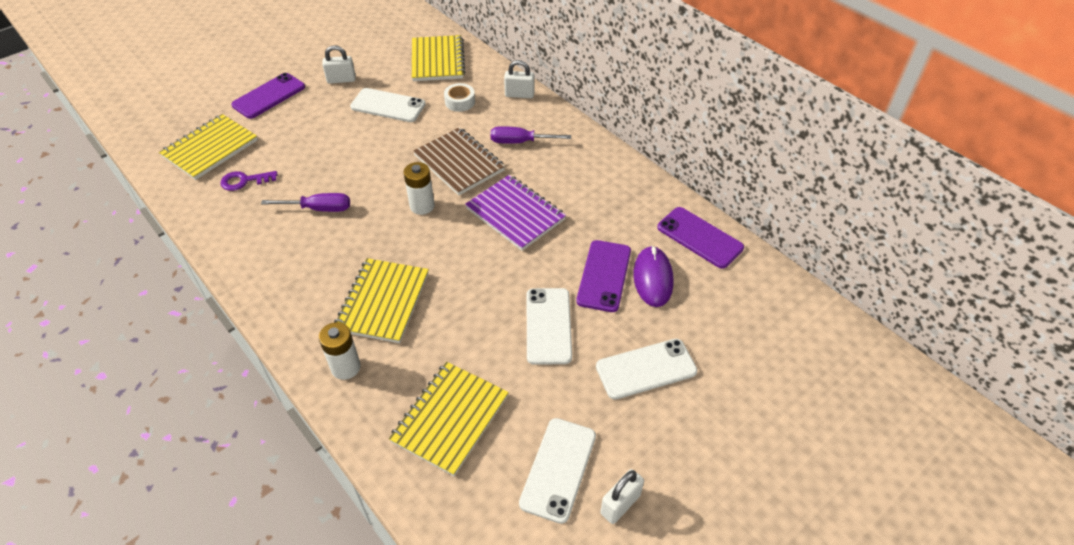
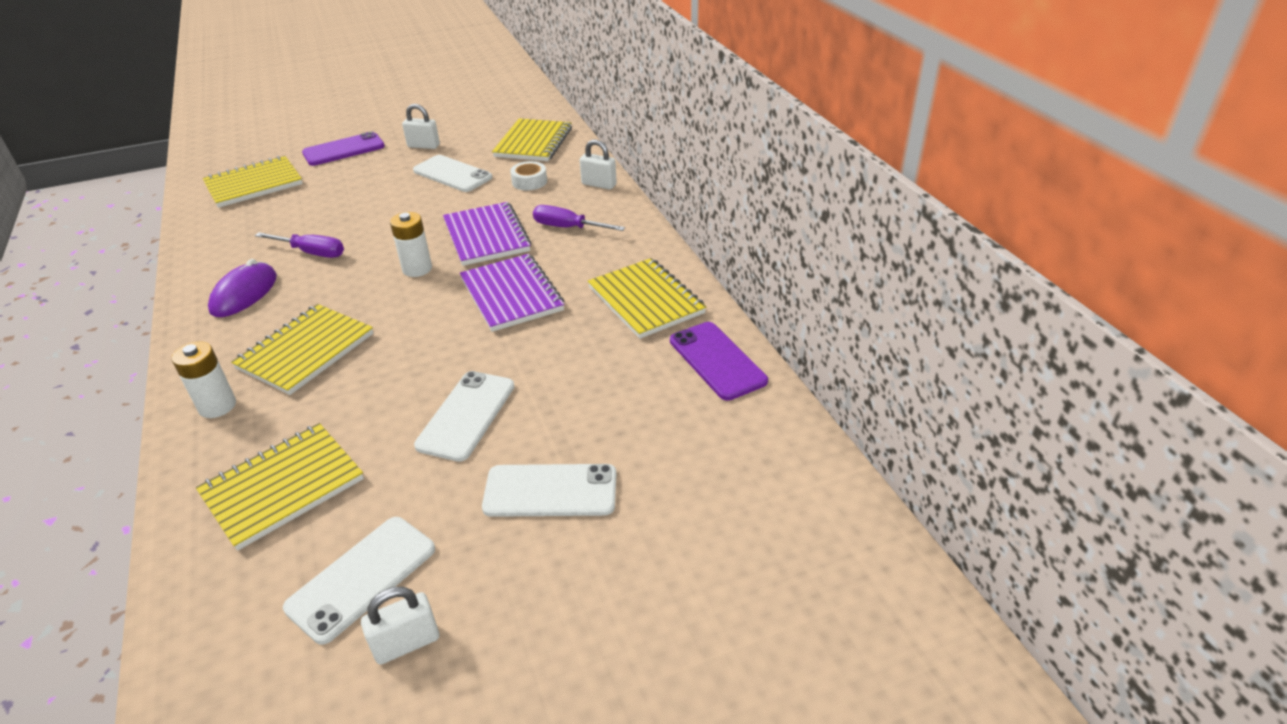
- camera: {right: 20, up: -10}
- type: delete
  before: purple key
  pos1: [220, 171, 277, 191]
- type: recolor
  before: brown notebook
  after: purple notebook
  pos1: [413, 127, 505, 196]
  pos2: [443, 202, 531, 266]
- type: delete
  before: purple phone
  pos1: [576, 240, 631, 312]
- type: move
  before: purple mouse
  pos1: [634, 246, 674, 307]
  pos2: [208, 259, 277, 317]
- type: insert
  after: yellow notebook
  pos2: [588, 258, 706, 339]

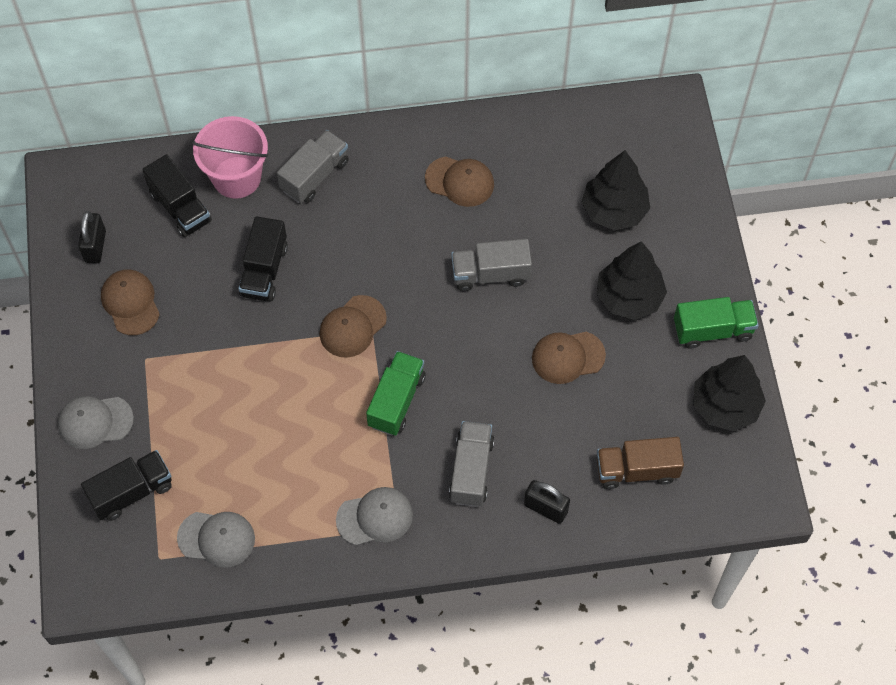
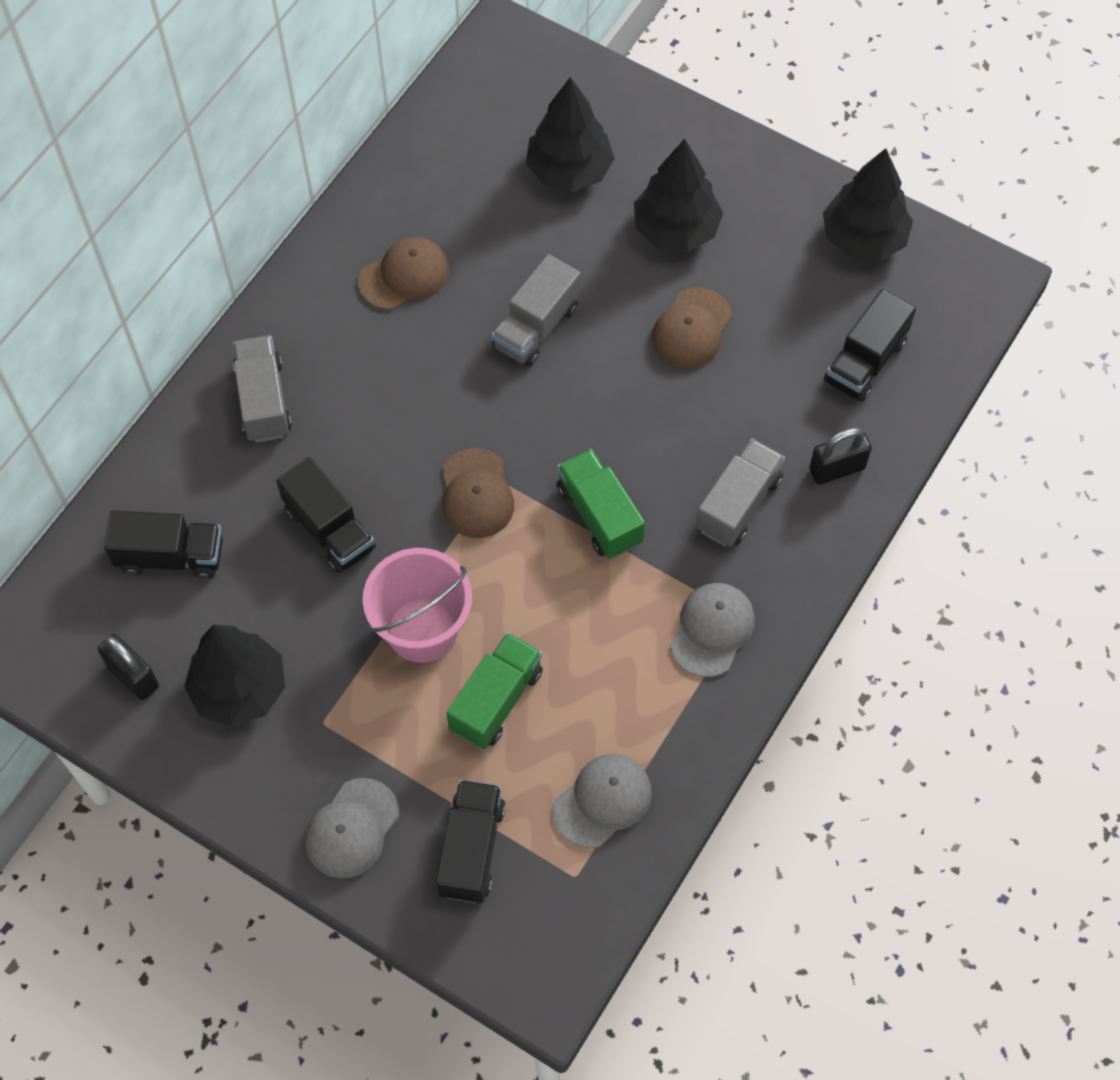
- camera: {right: -50, up: 0}
- type: replace
  before: brown cap
  after: black tree
  pos1: [101, 270, 160, 335]
  pos2: [184, 624, 285, 727]
- type: move
  before: pink bucket
  pos1: [192, 116, 268, 199]
  pos2: [363, 548, 472, 663]
- type: rotate
  before: grey truck
  pos1: [449, 421, 494, 507]
  pos2: [696, 439, 785, 547]
  turn: 75
- type: recolor
  before: brown truck
  after: black truck
  pos1: [597, 437, 684, 489]
  pos2: [824, 289, 916, 402]
- type: move
  before: green truck
  pos1: [674, 297, 759, 349]
  pos2: [446, 632, 543, 749]

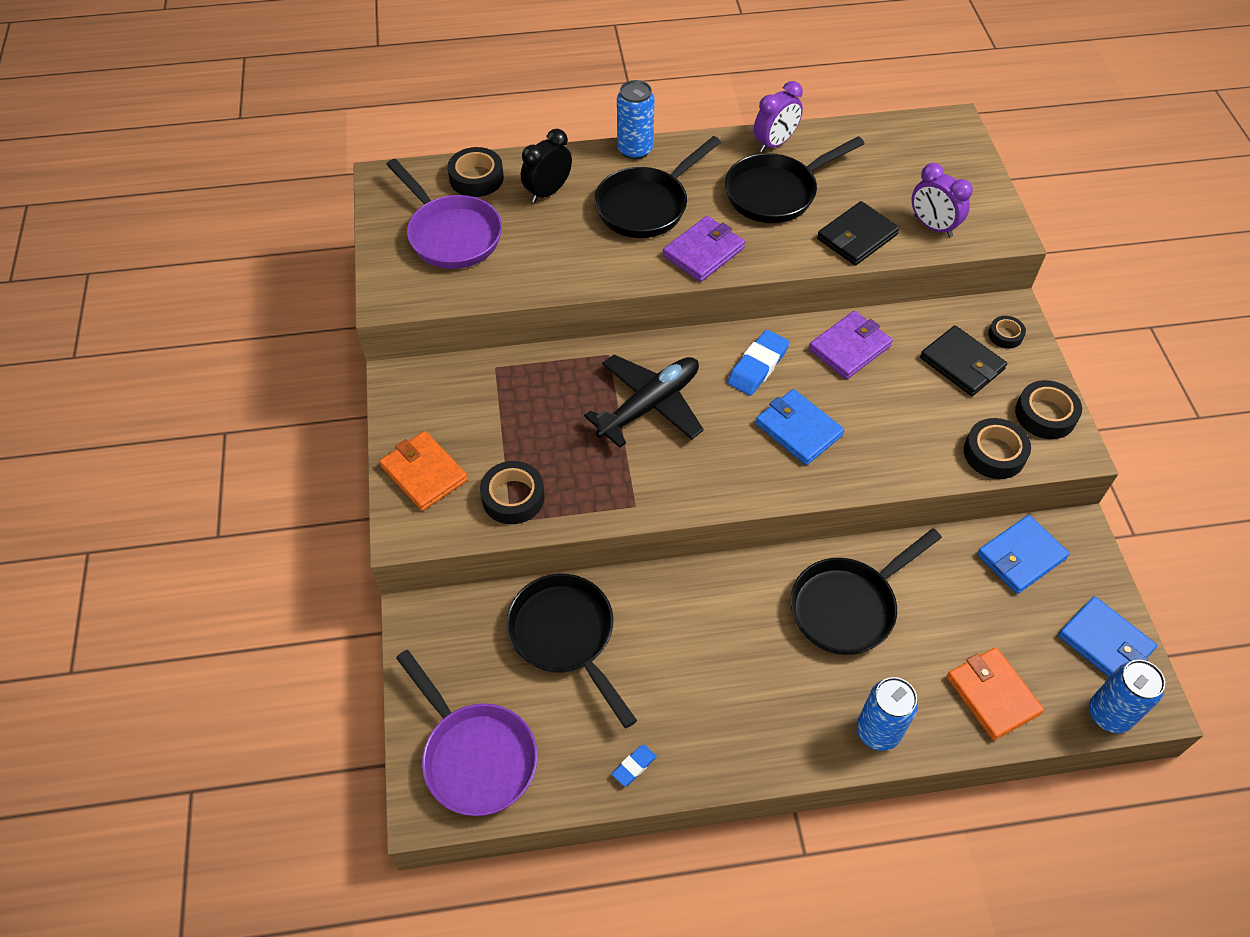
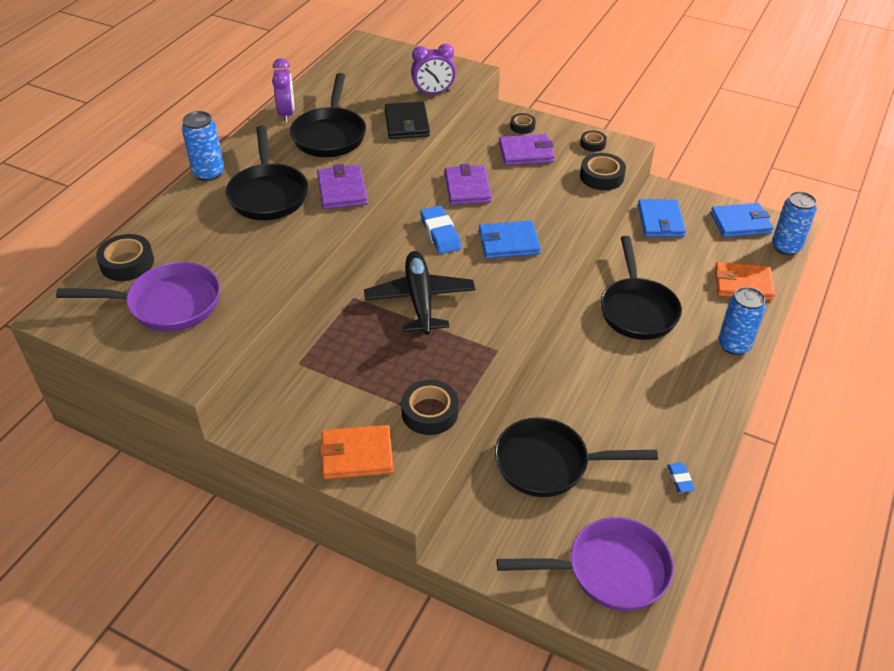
- camera: {right: -55, up: -10}
- type: delete
  before: black clock
  pos1: [521, 129, 572, 203]
- type: recolor
  before: black wallet
  after: purple wallet
  pos1: [920, 325, 1007, 396]
  pos2: [499, 134, 555, 166]
- type: resize
  before: black tape
  pos1: [1015, 380, 1082, 439]
  pos2: [580, 131, 607, 152]
  scale: 0.6

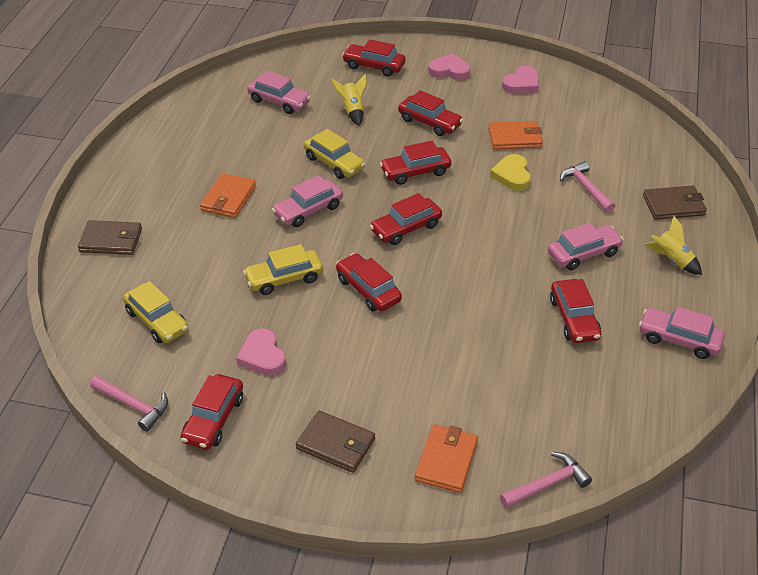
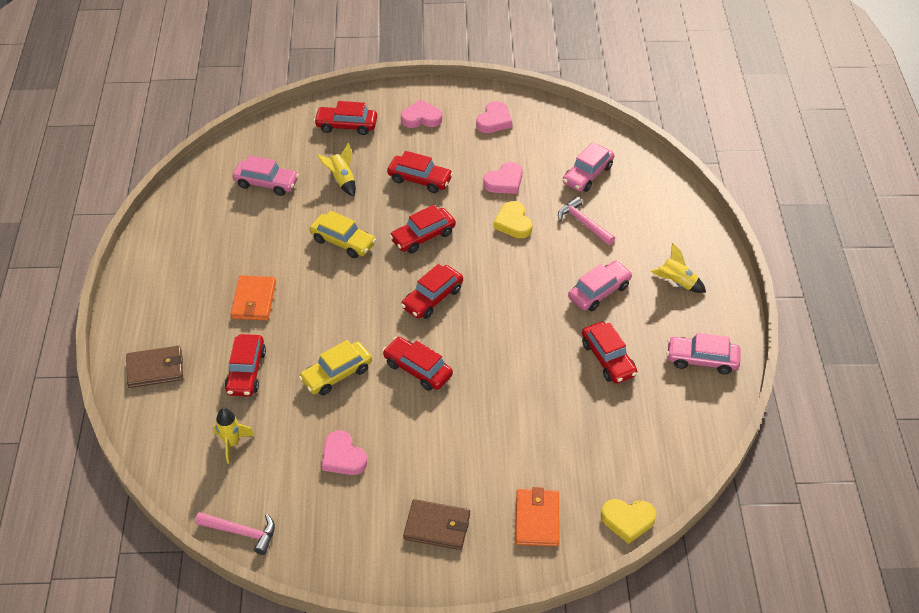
- camera: {right: -15, up: 5}
- type: replace
  before: yellow car
  after: yellow rocket
  pos1: [123, 281, 189, 343]
  pos2: [213, 408, 255, 464]
- type: move
  before: red car
  pos1: [181, 374, 243, 450]
  pos2: [225, 334, 266, 397]
- type: move
  before: pink car
  pos1: [272, 175, 343, 227]
  pos2: [563, 142, 614, 192]
- type: replace
  before: orange wallet
  after: pink heart
  pos1: [488, 121, 543, 150]
  pos2: [483, 162, 522, 194]
- type: replace
  before: pink hammer
  after: yellow heart
  pos1: [500, 452, 592, 509]
  pos2: [601, 499, 656, 544]
- type: delete
  before: brown wallet
  pos1: [643, 185, 707, 220]

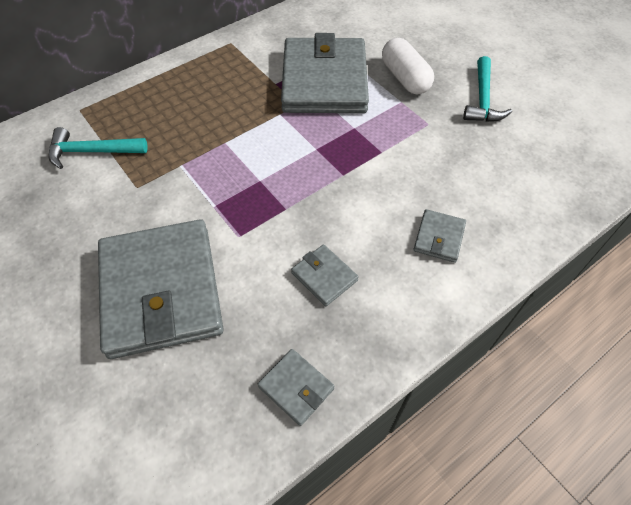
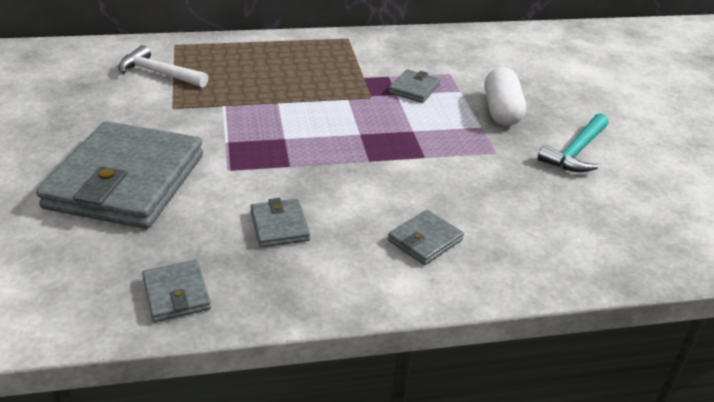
- camera: {right: 25, up: -20}
- type: recolor
  before: turquoise hammer
  after: white hammer
  pos1: [48, 127, 148, 169]
  pos2: [118, 45, 208, 88]
- type: resize
  before: grey wallet
  pos1: [281, 33, 369, 113]
  pos2: [389, 69, 440, 103]
  scale: 0.42

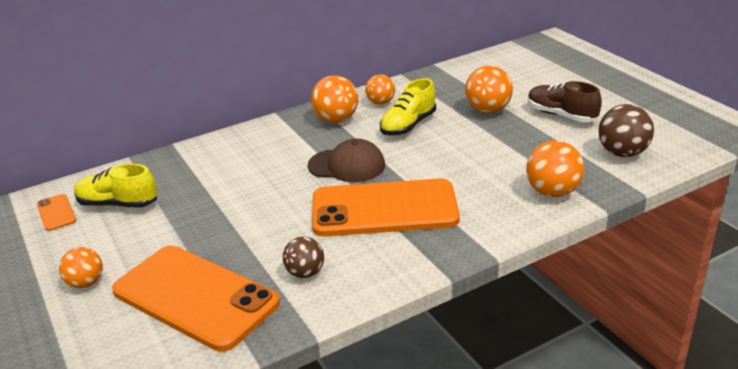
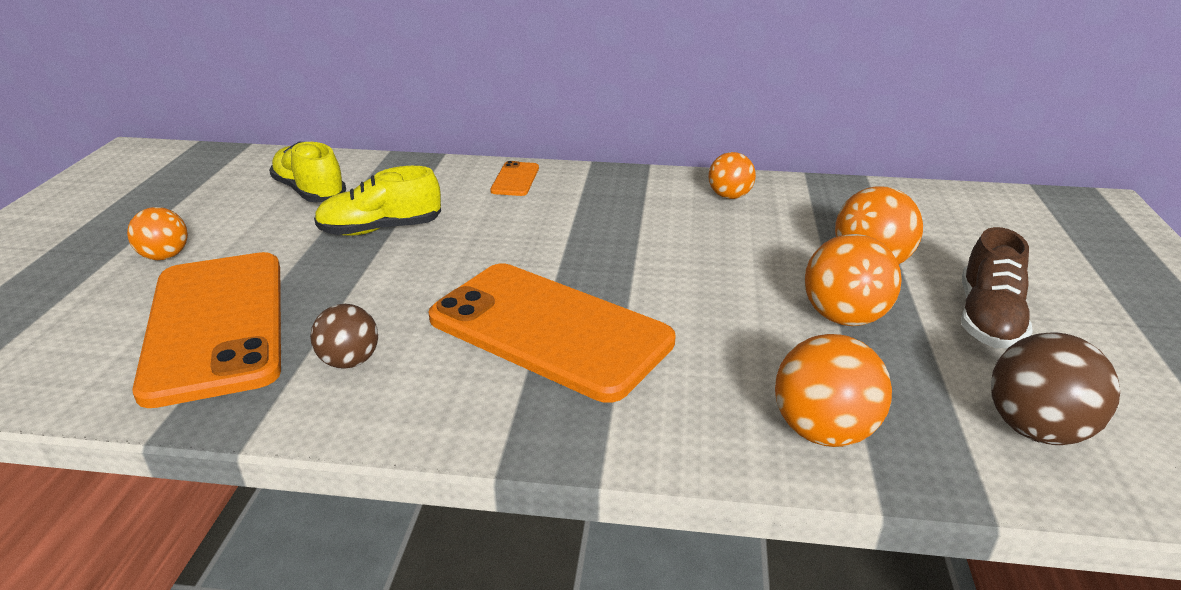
- camera: {right: 35, up: 0}
- type: move
  before: orange phone
  pos1: [36, 194, 76, 231]
  pos2: [490, 161, 539, 196]
- type: delete
  before: brown cap
  pos1: [308, 138, 385, 182]
- type: move
  before: orange ball
  pos1: [311, 75, 358, 123]
  pos2: [804, 234, 902, 326]
- type: move
  before: yellow shoe
  pos1: [380, 78, 436, 136]
  pos2: [314, 166, 441, 236]
- type: rotate
  before: brown shoe
  pos1: [528, 81, 602, 122]
  pos2: [961, 227, 1033, 348]
  turn: -150

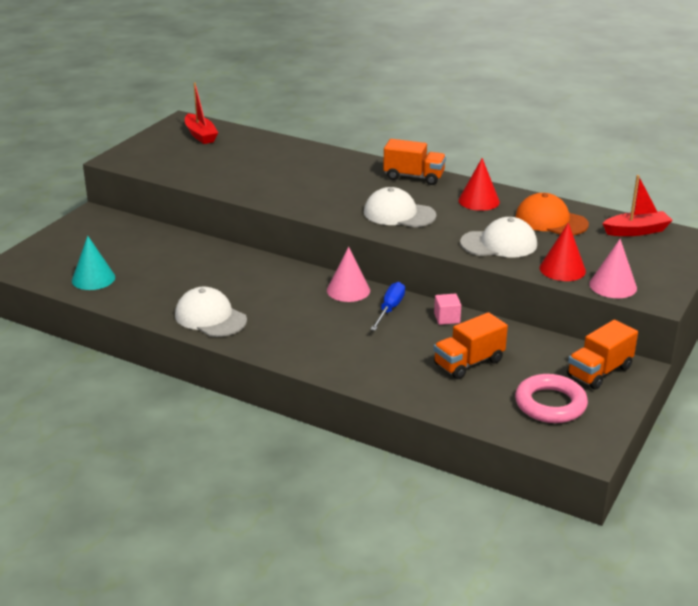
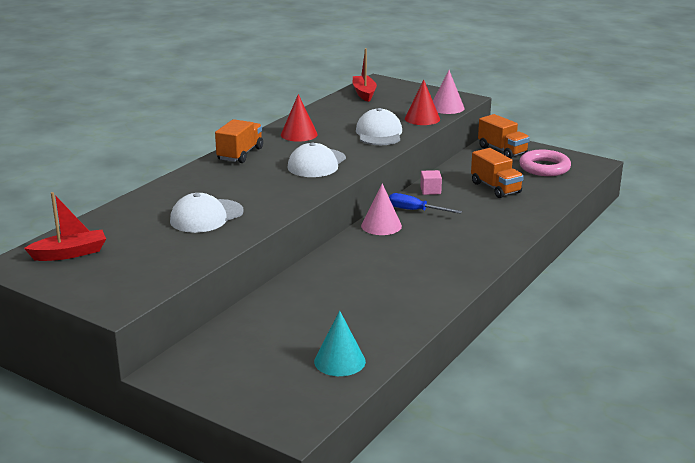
- camera: {right: -85, up: -5}
- type: move
  before: white cap
  pos1: [175, 287, 247, 337]
  pos2: [170, 193, 243, 233]
- type: delete
  before: orange cap
  pos1: [516, 193, 589, 235]

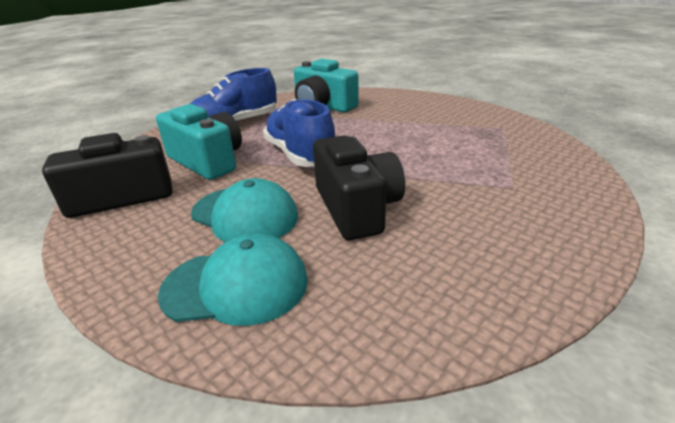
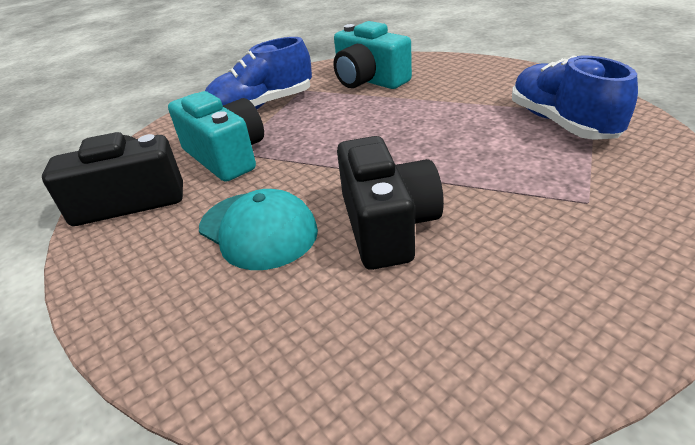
- camera: {right: 10, up: 5}
- type: delete
  before: turquoise cap
  pos1: [158, 234, 308, 326]
- type: move
  before: blue shoe
  pos1: [263, 99, 335, 167]
  pos2: [512, 55, 638, 140]

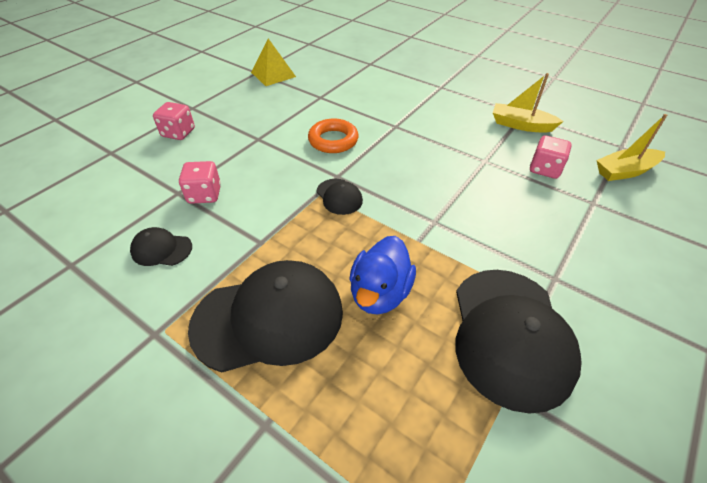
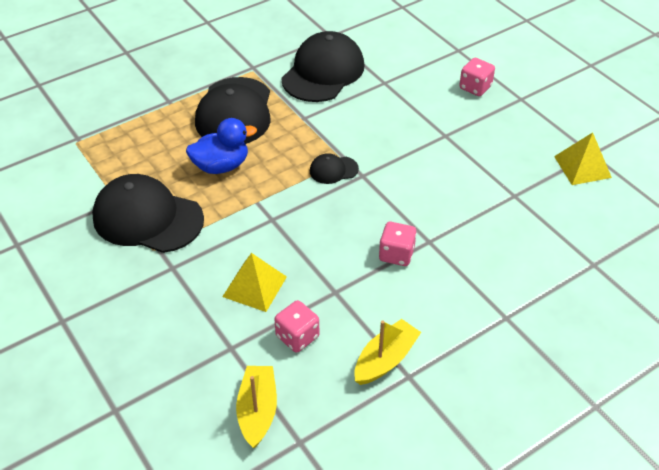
- camera: {right: 110, up: 0}
- type: resize
  before: black cap
  pos1: [130, 227, 192, 266]
  pos2: [281, 31, 365, 102]
  scale: 2.2
- type: move
  before: pink dice
  pos1: [179, 161, 221, 204]
  pos2: [379, 222, 417, 266]
- type: delete
  before: orange ring
  pos1: [308, 119, 359, 153]
- type: rotate
  before: blue duck
  pos1: [349, 236, 416, 315]
  pos2: [186, 118, 257, 174]
  turn: 120
- type: insert
  after: yellow pyramid
  pos2: [222, 253, 287, 312]

